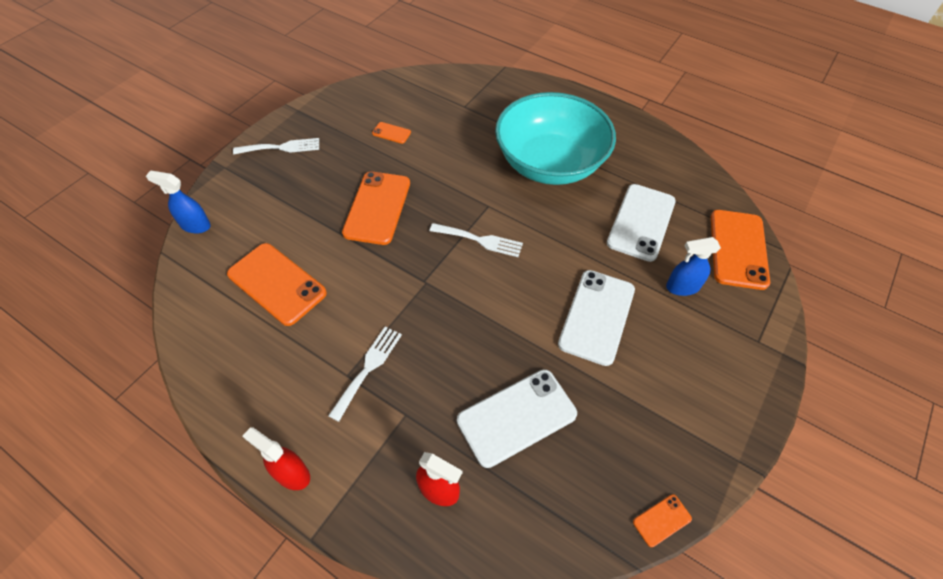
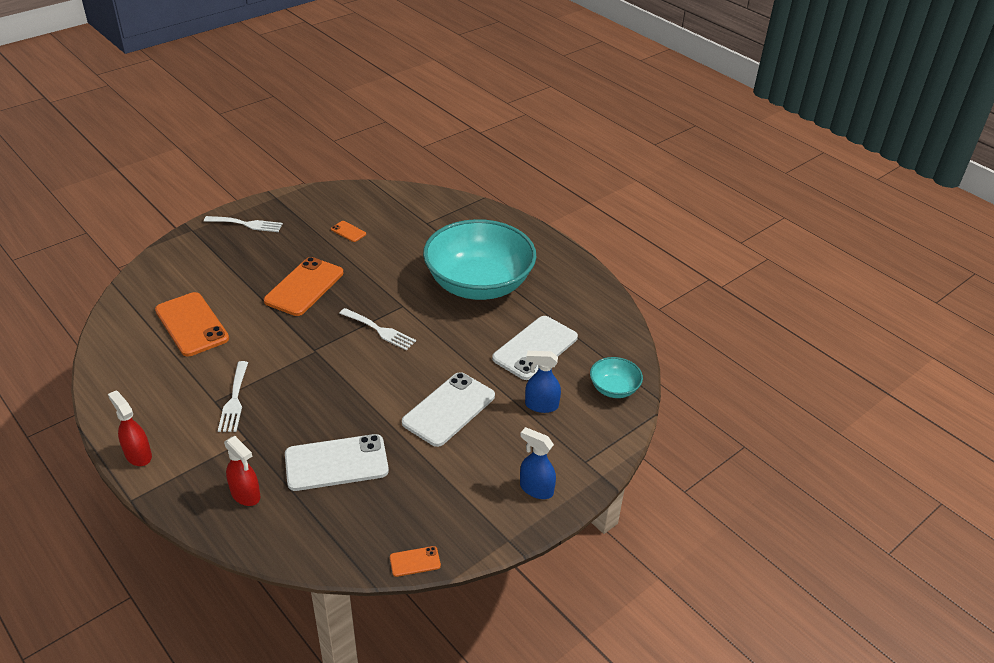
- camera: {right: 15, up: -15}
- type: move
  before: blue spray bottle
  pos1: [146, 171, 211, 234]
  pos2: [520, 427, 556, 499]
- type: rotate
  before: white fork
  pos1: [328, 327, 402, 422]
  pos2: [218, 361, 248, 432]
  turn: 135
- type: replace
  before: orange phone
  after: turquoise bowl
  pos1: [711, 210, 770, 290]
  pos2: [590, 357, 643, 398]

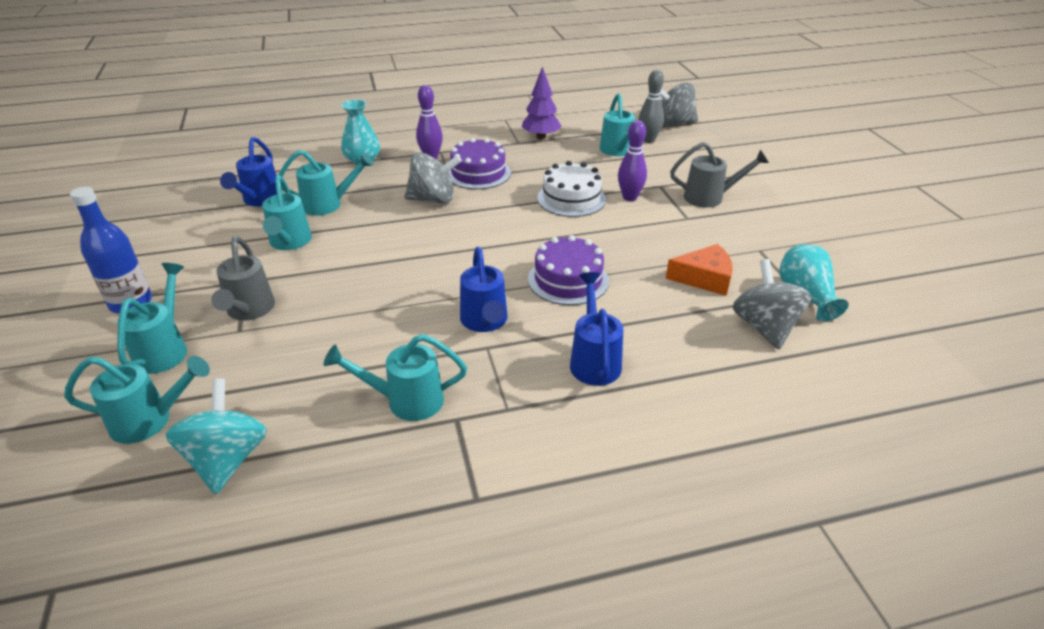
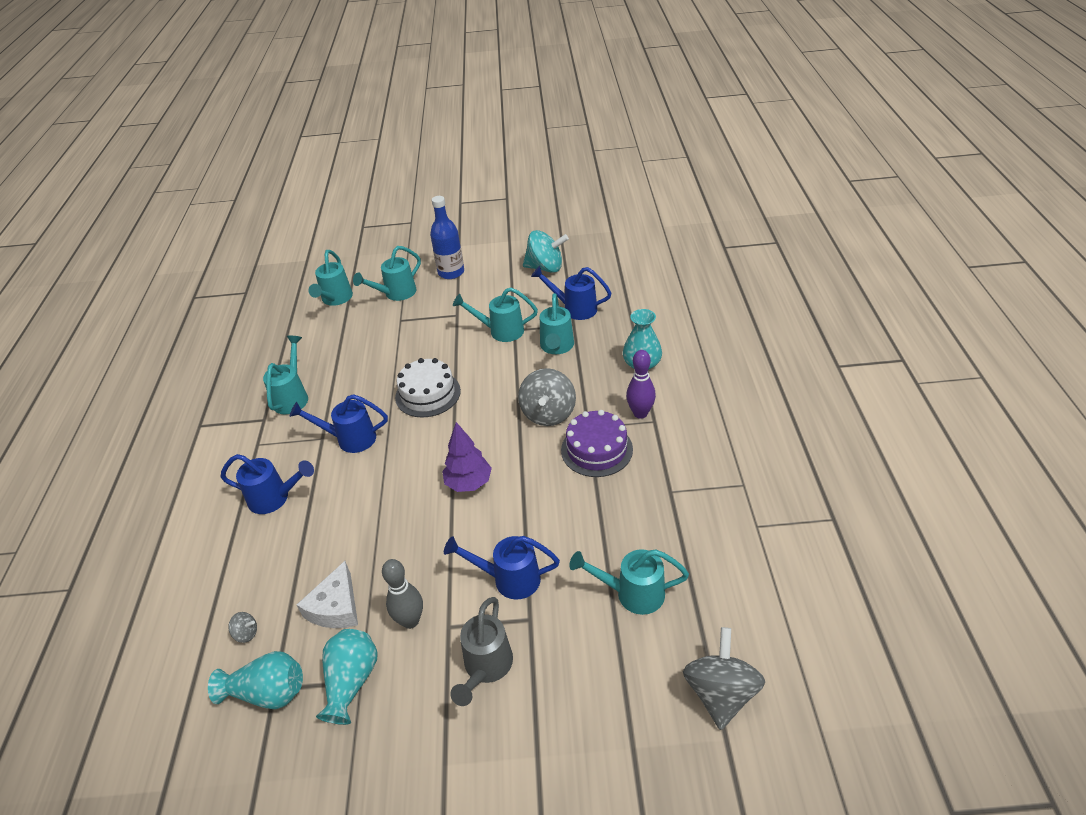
- camera: {right: 105, up: 5}
- type: rotate
  before: turquoise watering can
  pos1: [117, 263, 187, 374]
  pos2: [353, 246, 421, 301]
  turn: 120
- type: move
  before: turquoise spinning top
  pos1: [166, 378, 267, 494]
  pos2: [523, 230, 569, 273]
- type: delete
  before: grey watering can
  pos1: [211, 236, 275, 320]
- type: move
  before: purple tree
  pos1: [522, 66, 561, 140]
  pos2: [442, 422, 492, 492]
- type: delete
  before: purple cake
  pos1: [528, 235, 609, 305]
- type: move
  before: white cake
  pos1: [537, 161, 606, 217]
  pos2: [395, 358, 461, 417]
- type: replace
  before: purple bowling pin
  after: blue watering can
  pos1: [618, 120, 647, 201]
  pos2: [444, 536, 560, 600]
- type: move
  before: grey bowling pin
  pos1: [638, 70, 664, 143]
  pos2: [382, 559, 423, 629]
- type: recolor
  before: orange cheese
  after: white cheese
  pos1: [666, 244, 733, 296]
  pos2: [297, 561, 358, 628]
- type: resize
  before: grey spinning top
  pos1: [733, 259, 812, 349]
  pos2: [228, 612, 257, 643]
  scale: 0.43
- type: insert
  after: turquoise vase
  pos2: [316, 629, 378, 725]

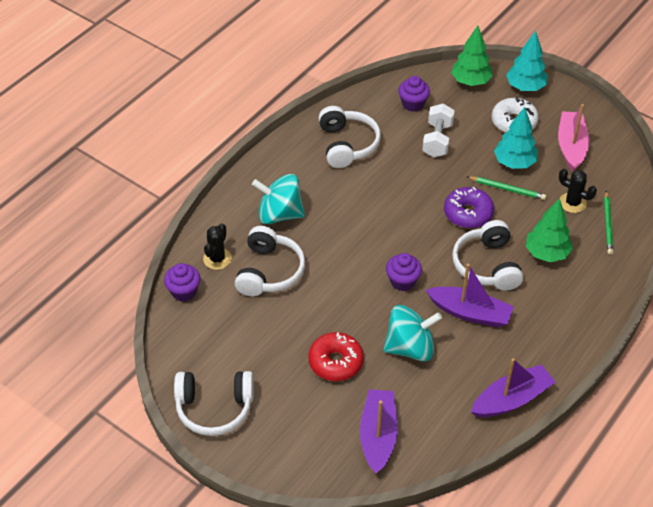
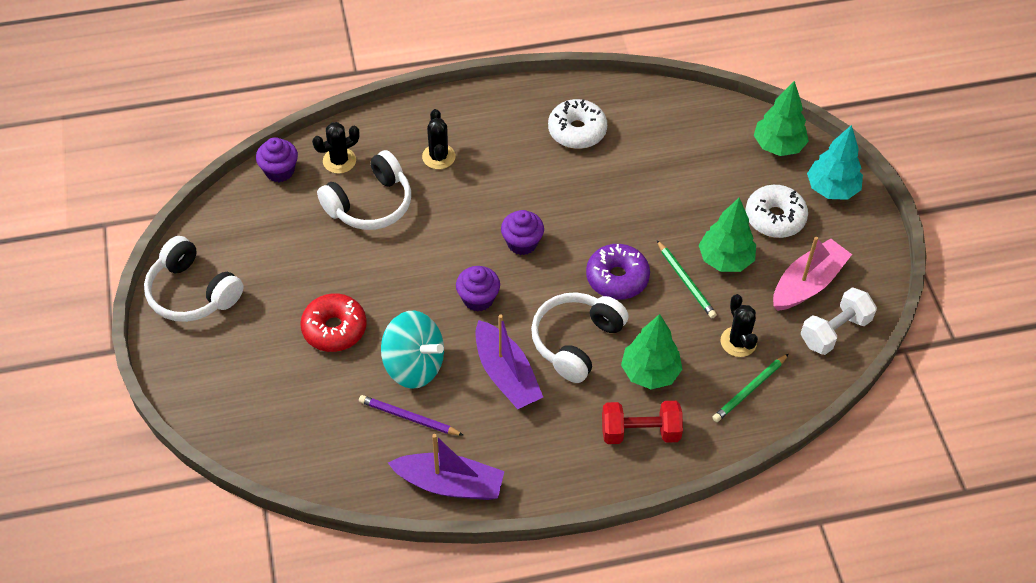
- camera: {right: 40, up: 5}
- type: replace
  before: turquoise spinning top
  after: black cactus
  pos1: [252, 174, 305, 224]
  pos2: [422, 109, 456, 169]
- type: replace
  before: white headphones
  after: white donut
  pos1: [319, 106, 381, 168]
  pos2: [548, 99, 607, 149]
- type: delete
  before: purple boat
  pos1: [360, 389, 398, 474]
- type: move
  before: purple cupcake
  pos1: [398, 76, 430, 112]
  pos2: [501, 210, 544, 255]
- type: move
  before: white dumbbell
  pos1: [422, 104, 455, 157]
  pos2: [801, 287, 877, 355]
- type: recolor
  before: turquoise tree
  after: green tree
  pos1: [494, 107, 538, 169]
  pos2: [699, 198, 756, 272]
- type: insert
  after: purple pencil
  pos2: [359, 395, 463, 435]
- type: insert
  after: red dumbbell
  pos2: [602, 401, 683, 444]

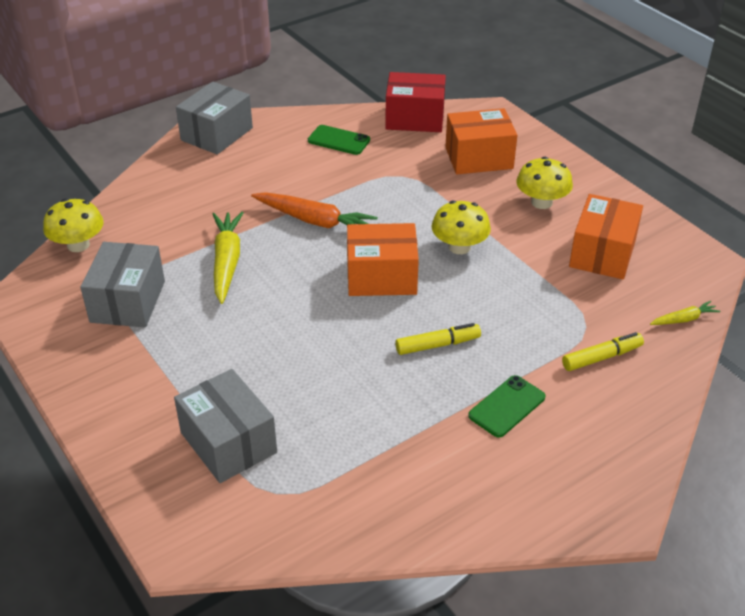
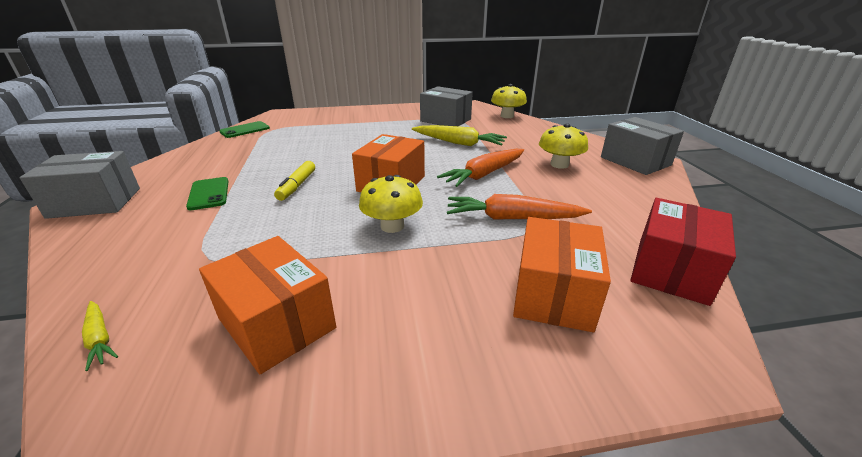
- camera: {right: 115, up: -10}
- type: move
  before: grey box
  pos1: [174, 369, 277, 483]
  pos2: [20, 151, 140, 219]
- type: move
  before: green phone
  pos1: [308, 125, 370, 155]
  pos2: [219, 121, 270, 138]
- type: move
  before: yellow mushroom
  pos1: [516, 157, 573, 209]
  pos2: [539, 123, 588, 169]
- type: delete
  before: yellow marker
  pos1: [562, 332, 644, 371]
- type: rotate
  before: yellow carrot
  pos1: [650, 301, 720, 325]
  pos2: [82, 301, 118, 371]
  turn: -45
- type: insert
  after: orange carrot
  pos2: [447, 194, 592, 219]

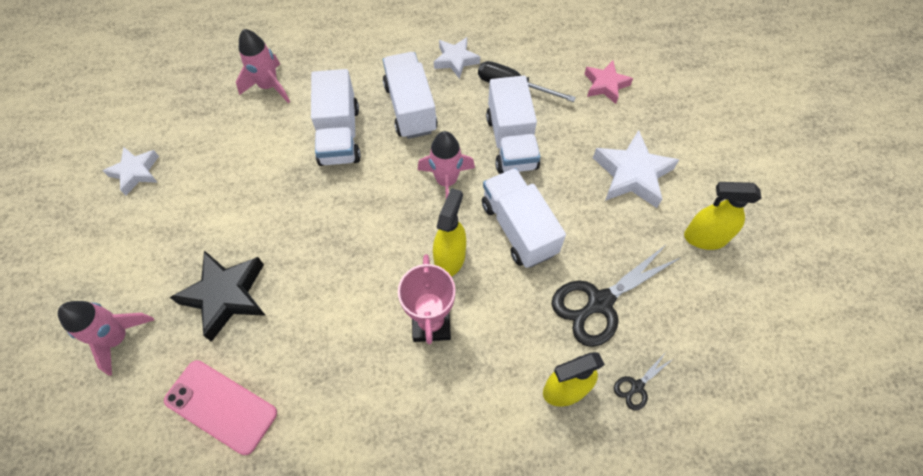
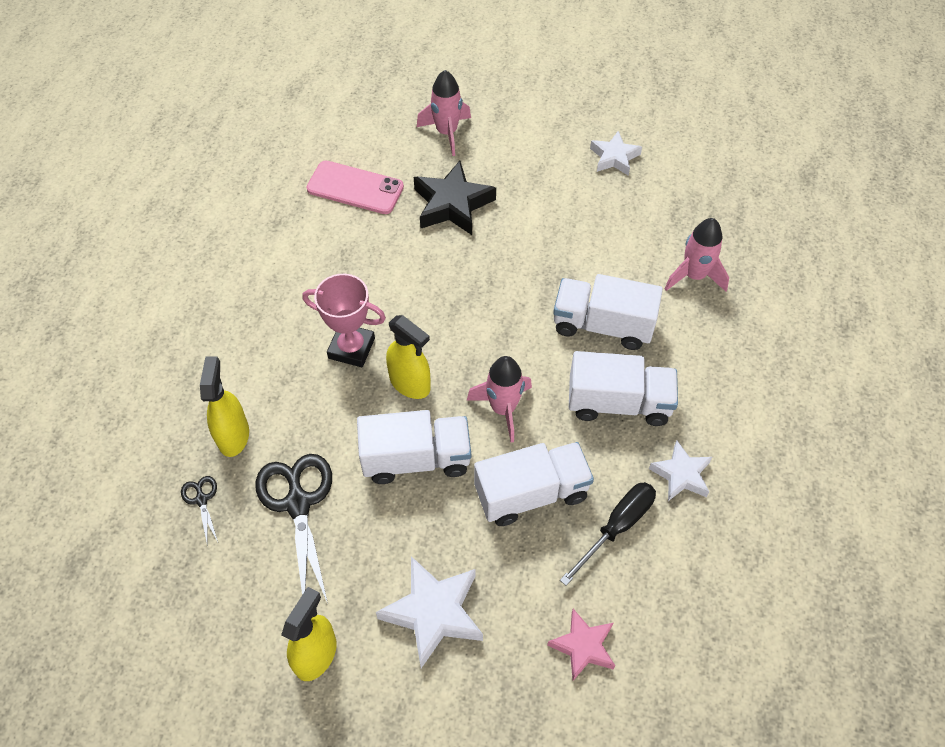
- camera: {right: 110, up: -5}
- type: rotate
  before: pink phone
  pos1: [164, 360, 277, 455]
  pos2: [307, 161, 404, 214]
  turn: 60
- type: rotate
  before: white truck
  pos1: [486, 76, 540, 174]
  pos2: [474, 442, 594, 526]
  turn: 150

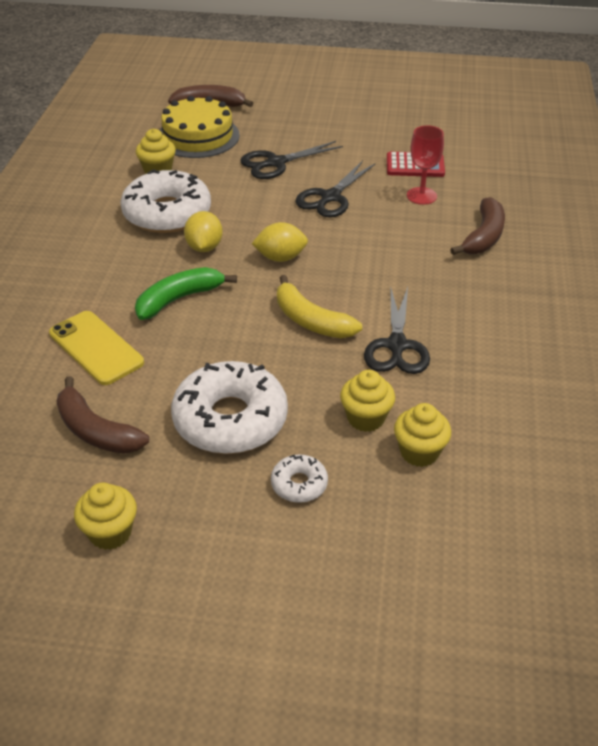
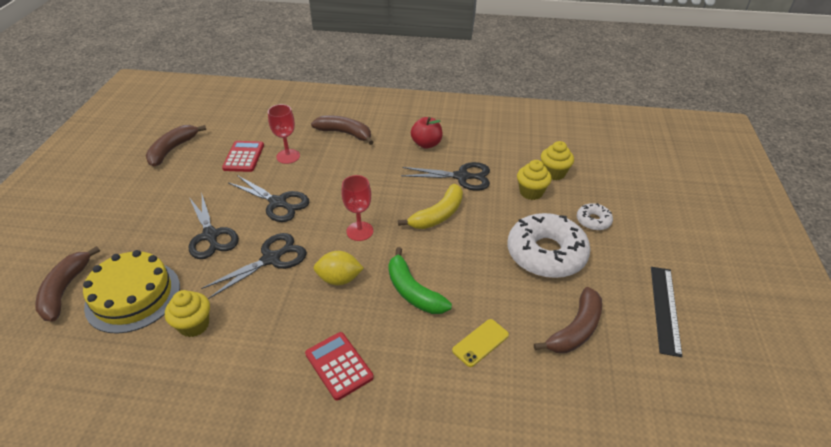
- camera: {right: -90, up: 0}
- type: resize
  before: yellow phone
  pos1: [49, 311, 144, 385]
  pos2: [452, 319, 509, 367]
  scale: 0.63
- type: replace
  before: yellow cupcake
  after: black ruler
  pos1: [74, 482, 137, 550]
  pos2: [651, 267, 683, 357]
- type: delete
  before: white donut
  pos1: [120, 169, 211, 233]
- type: replace
  before: yellow lemon
  after: red goblet
  pos1: [252, 222, 308, 262]
  pos2: [341, 175, 373, 241]
- type: insert
  after: brown banana
  pos2: [146, 125, 206, 167]
- type: insert
  after: black scissors
  pos2: [201, 233, 307, 299]
- type: insert
  after: red calculator
  pos2: [305, 332, 374, 401]
- type: insert
  after: red apple
  pos2: [411, 117, 443, 149]

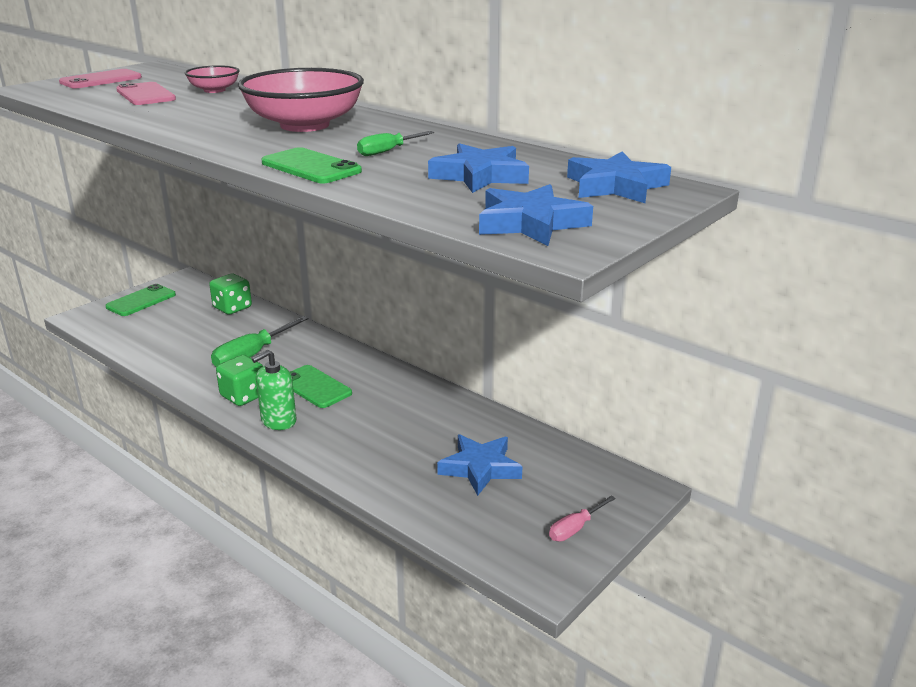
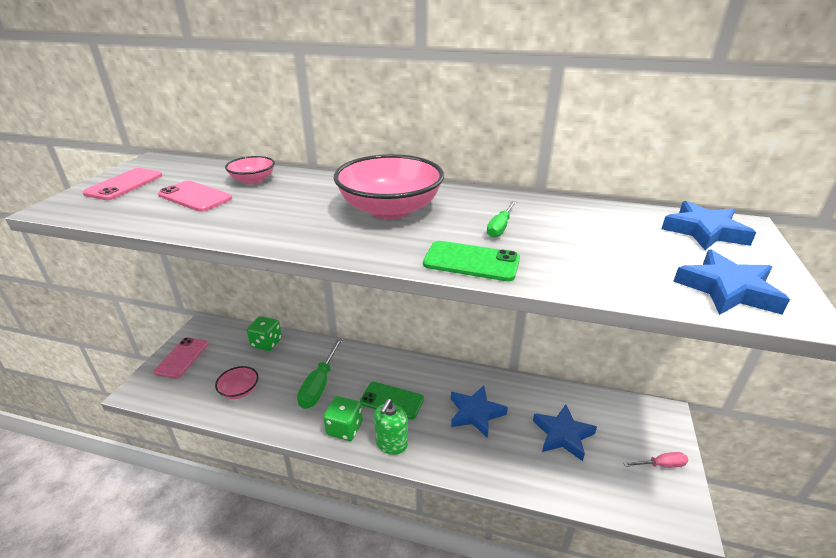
- camera: {right: -25, up: 5}
- type: recolor
  before: green phone
  after: pink phone
  pos1: [105, 284, 176, 316]
  pos2: [154, 337, 208, 378]
- type: move
  before: blue star
  pos1: [428, 143, 529, 193]
  pos2: [451, 385, 508, 438]
- type: rotate
  before: pink screwdriver
  pos1: [549, 495, 616, 541]
  pos2: [623, 452, 688, 468]
  turn: -120
- type: insert
  after: pink bowl
  pos2: [215, 366, 259, 399]

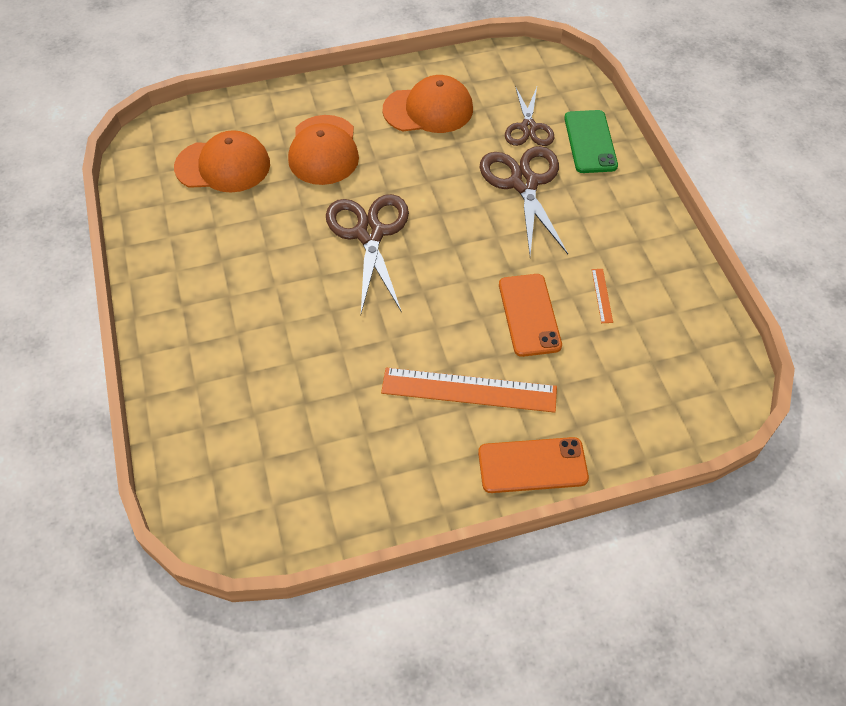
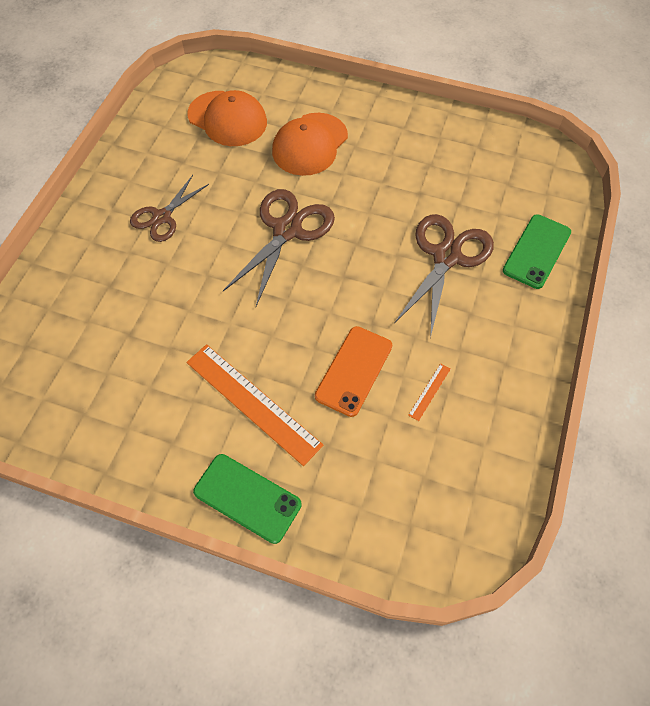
- camera: {right: 35, up: 5}
- type: delete
  before: orange cap
  pos1: [383, 75, 473, 133]
- type: recolor
  before: orange phone
  after: green phone
  pos1: [478, 437, 589, 493]
  pos2: [193, 454, 301, 544]
- type: move
  before: brown scissors
  pos1: [505, 86, 554, 146]
  pos2: [130, 175, 209, 242]

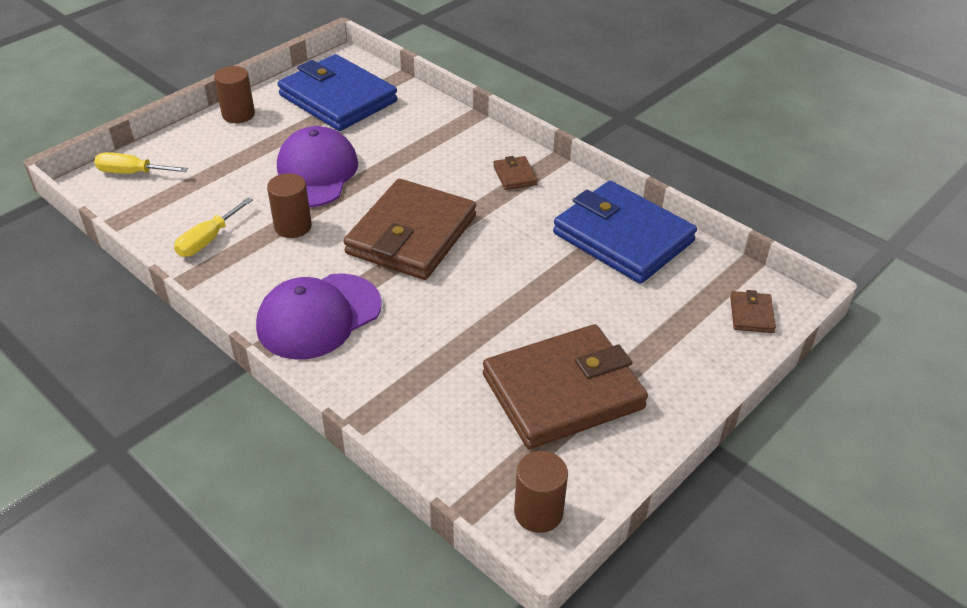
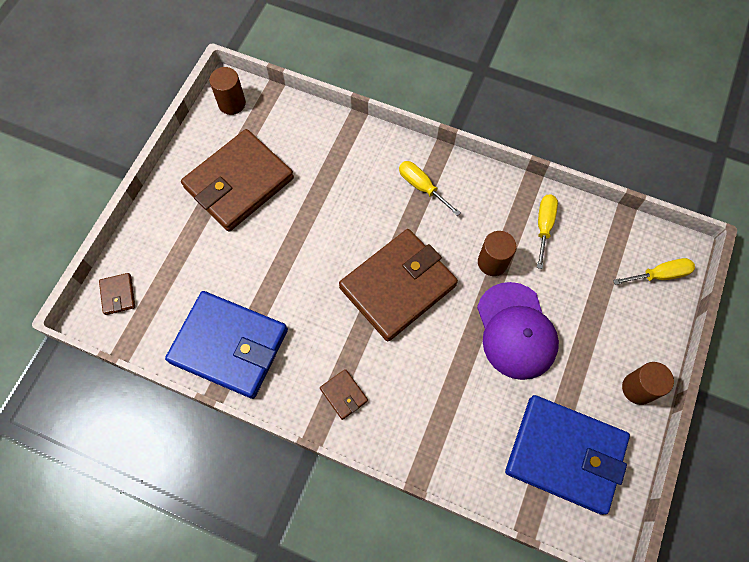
- camera: {right: 160, up: 25}
- type: replace
  before: purple cap
  after: yellow screwdriver
  pos1: [256, 273, 382, 359]
  pos2: [399, 161, 461, 216]
- type: rotate
  before: brown wallet
  pos1: [344, 179, 476, 280]
  pos2: [339, 229, 458, 341]
  turn: 45

